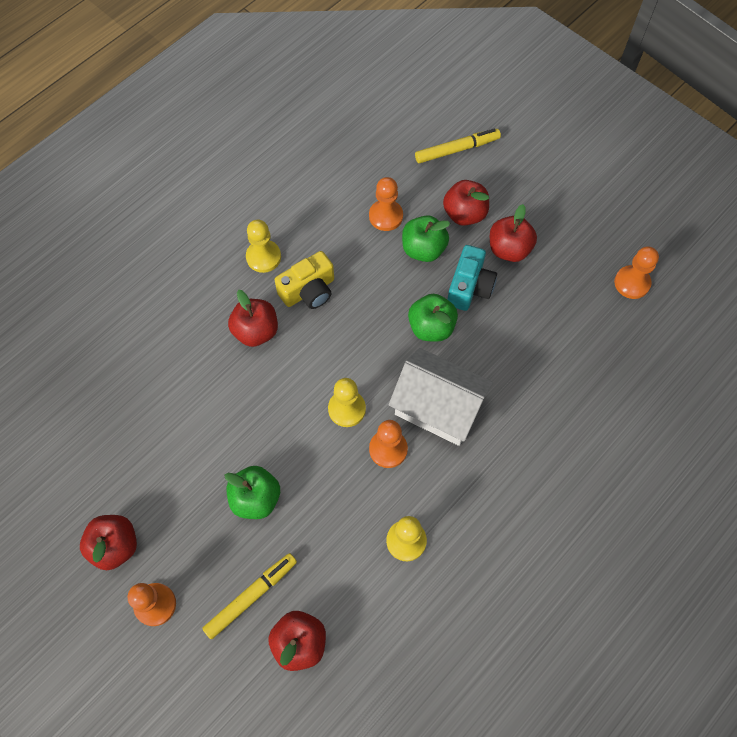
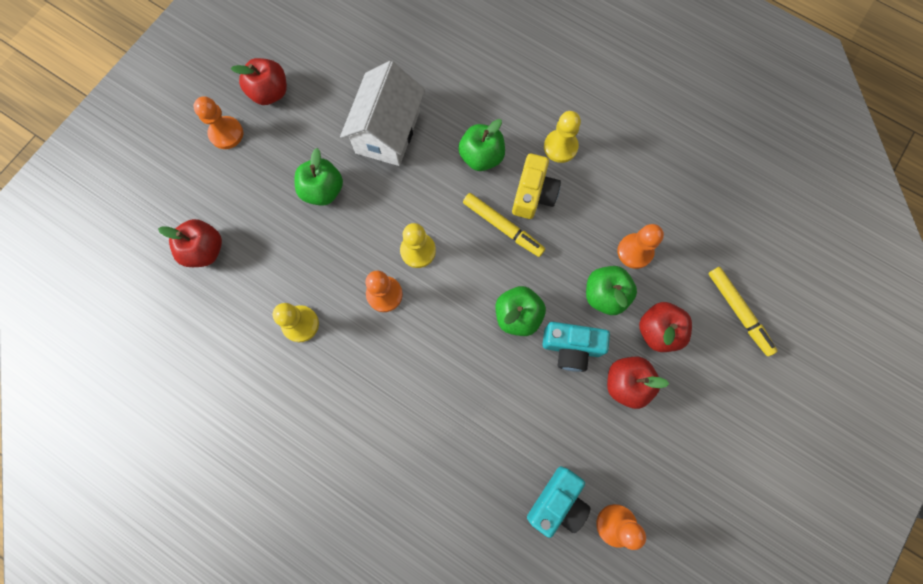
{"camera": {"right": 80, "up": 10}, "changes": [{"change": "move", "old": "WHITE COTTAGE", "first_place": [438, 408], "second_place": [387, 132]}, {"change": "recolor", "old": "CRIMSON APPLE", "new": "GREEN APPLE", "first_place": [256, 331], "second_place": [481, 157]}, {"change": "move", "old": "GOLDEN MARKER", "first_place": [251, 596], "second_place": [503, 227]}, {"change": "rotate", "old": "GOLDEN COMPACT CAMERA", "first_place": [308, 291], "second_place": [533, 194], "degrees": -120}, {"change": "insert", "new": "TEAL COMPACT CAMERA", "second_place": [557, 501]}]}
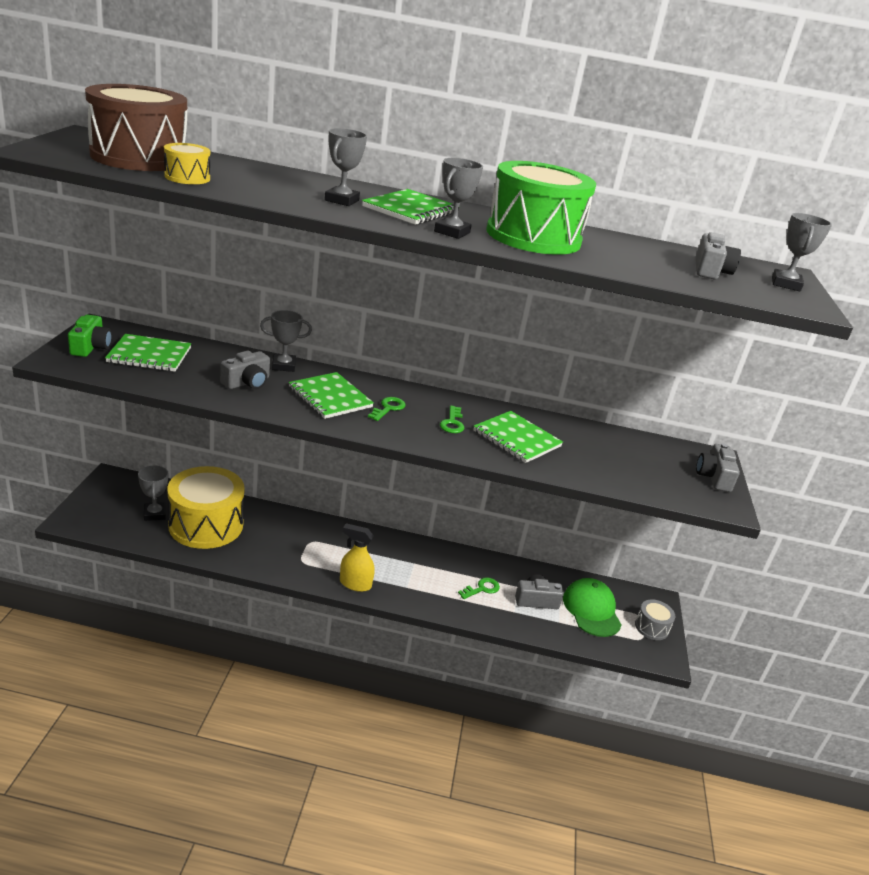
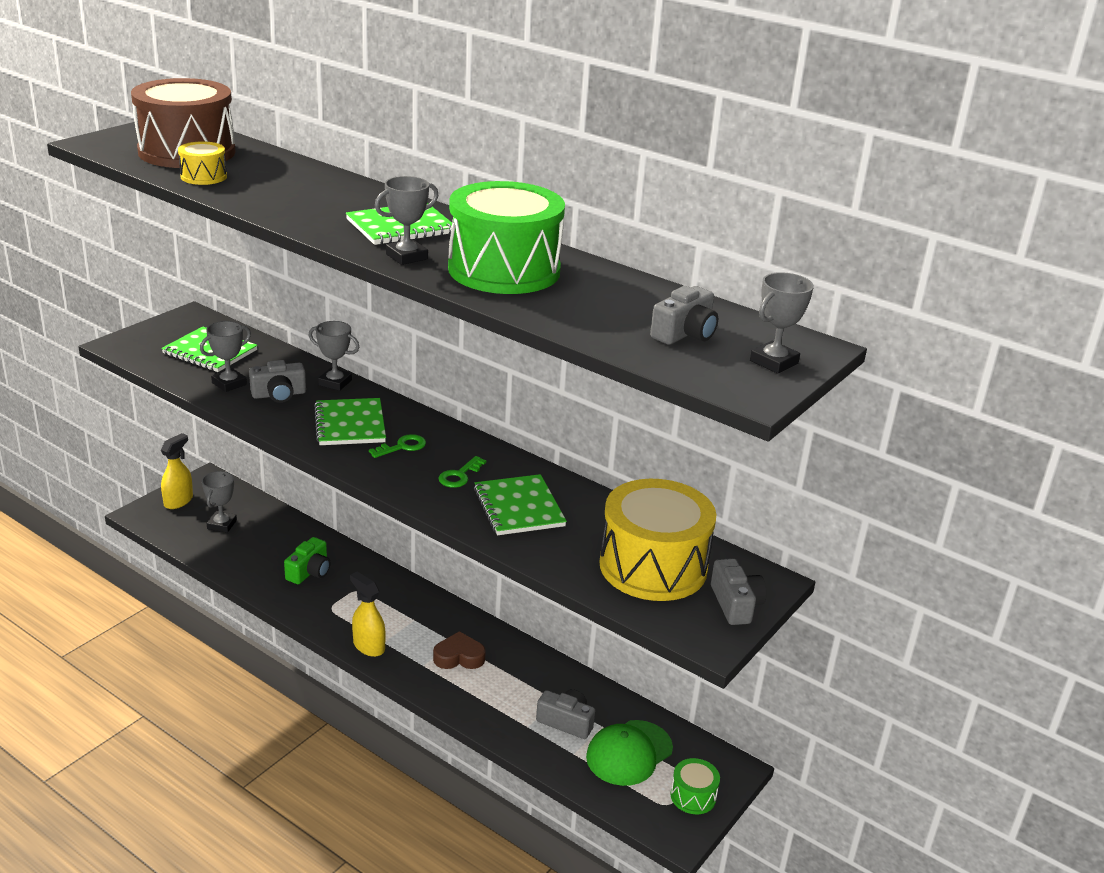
{"camera": {"right": 30, "up": 0}, "changes": [{"change": "insert", "new": "GOLDEN SPRAY CLEANER", "second_place": [178, 501]}, {"change": "move", "old": "GREY PRIZE CUP", "first_place": [342, 200], "second_place": [229, 383]}, {"change": "move", "old": "GREEN COMPACT CAMERA", "first_place": [91, 347], "second_place": [309, 571]}, {"change": "insert", "new": "RUSSET LOVE HEART", "second_place": [459, 657]}, {"change": "rotate", "old": "GREEN BASEBALL CAP", "first_place": [591, 610], "second_place": [629, 753], "degrees": -150}, {"change": "move", "old": "GOLDEN SNARE DRUM", "first_place": [206, 525], "second_place": [653, 566]}, {"change": "recolor", "old": "GREY SNARE DRUM", "new": "GREEN SNARE DRUM", "first_place": [651, 627], "second_place": [693, 796]}, {"change": "rotate", "old": "GREY COMPACT CAMERA", "first_place": [714, 477], "second_place": [735, 604], "degrees": 135}, {"change": "delete", "old": "GREEN LATCHKEY", "first_place": [482, 588]}]}
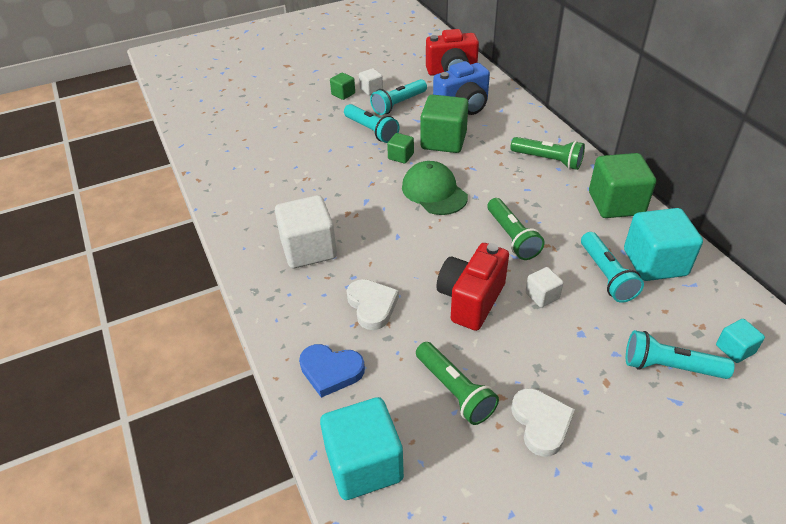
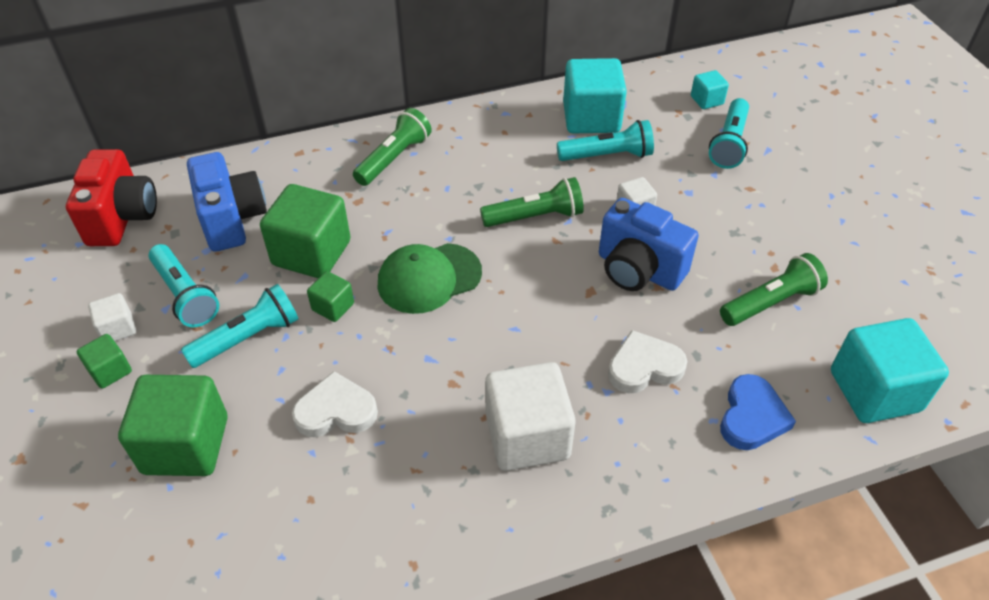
{"camera": {"right": -85, "up": 5}, "changes": [{"change": "move", "old": "GREEN SOLID CUBE", "first_place": [616, 203], "second_place": [186, 445]}, {"change": "move", "old": "WHITE LOVE HEART", "first_place": [541, 423], "second_place": [336, 411]}, {"change": "recolor", "old": "CRIMSON COMPACT CAMERA", "new": "COBALT COMPACT CAMERA", "first_place": [471, 300], "second_place": [638, 270]}]}
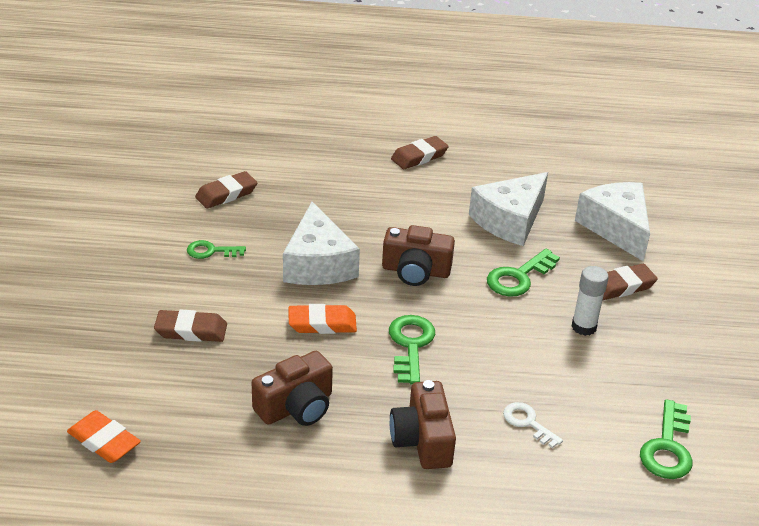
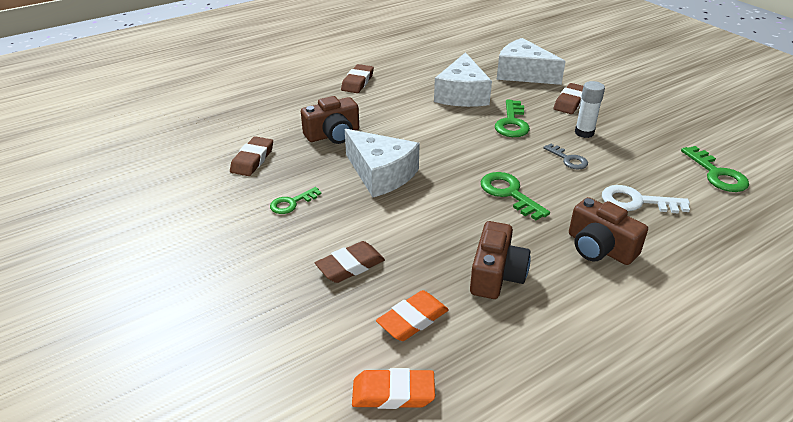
{"camera": {"right": -35, "up": 0}, "changes": [{"change": "move", "old": "RUSSET COMPACT CAMERA", "first_place": [415, 271], "second_place": [333, 135]}, {"change": "move", "old": "ORANGE-COLOURED GUM ERASER", "first_place": [322, 324], "second_place": [412, 319]}, {"change": "insert", "new": "GREY LATCHKEY", "second_place": [568, 159]}, {"change": "resize", "old": "WHITE LATCHKEY", "first_place": [527, 423], "second_place": [636, 202], "factor": 1.54}]}
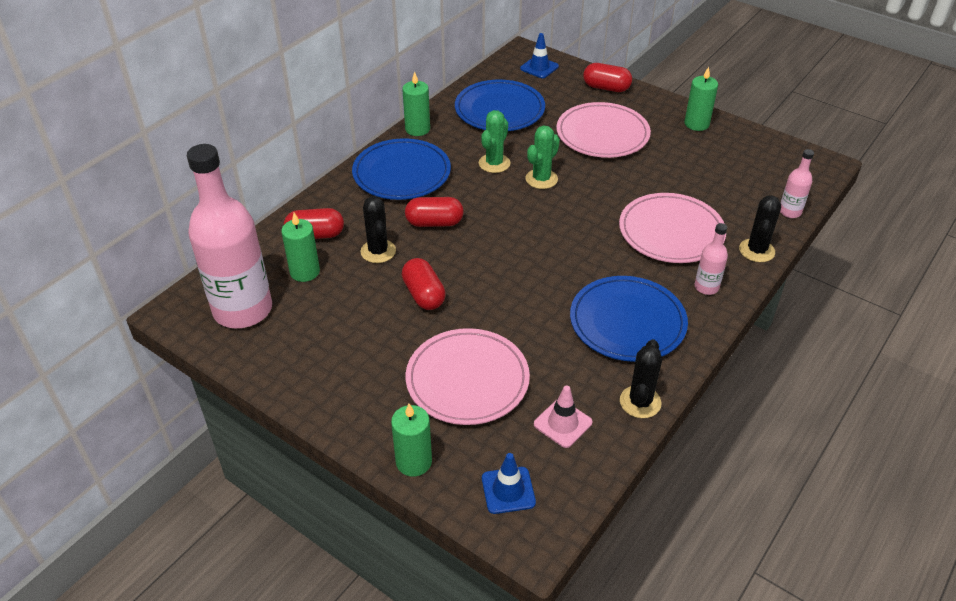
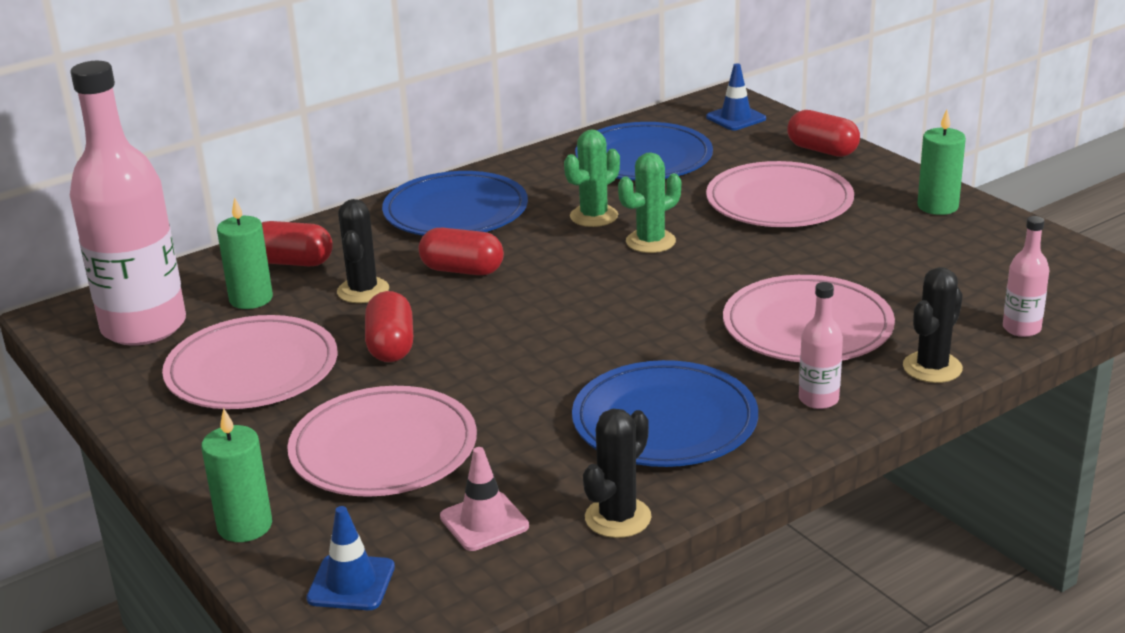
{"camera": {"right": 20, "up": -15}, "changes": [{"change": "insert", "new": "PINK PLATE", "second_place": [252, 370]}, {"change": "delete", "old": "GREEN CANDLE", "first_place": [417, 129]}]}
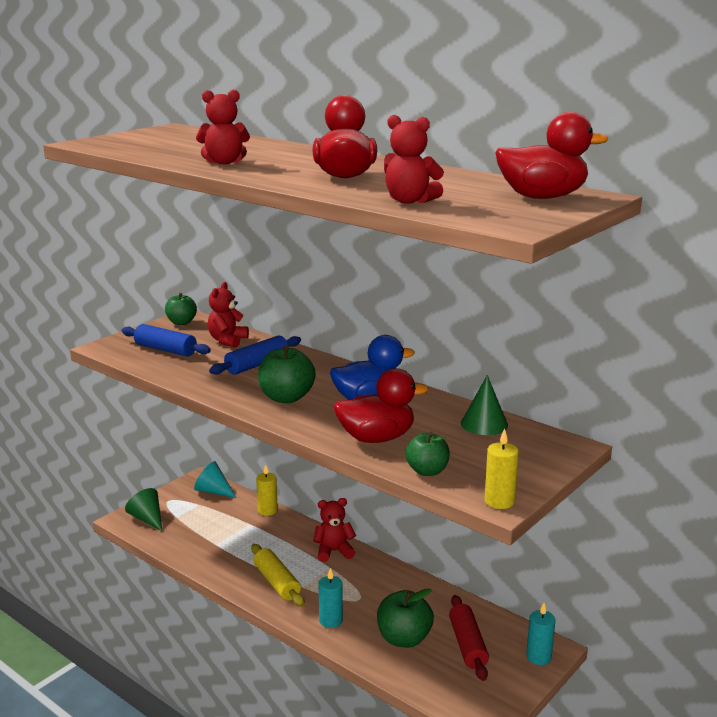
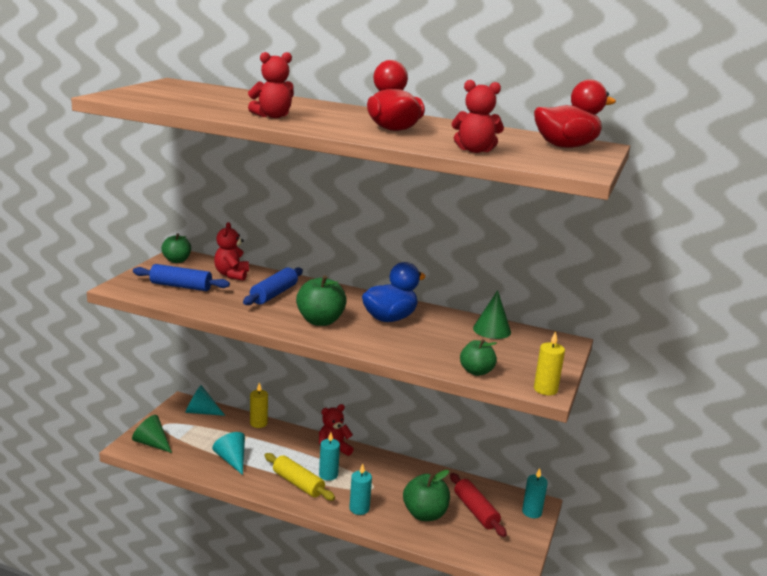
{"camera": {"right": -20, "up": 0}, "changes": [{"change": "insert", "new": "TEAL SOLID CONE", "second_place": [232, 460]}, {"change": "insert", "new": "TEAL CANDLE", "second_place": [328, 475]}, {"change": "delete", "old": "CRIMSON RUBBER DUCK", "first_place": [376, 438]}]}
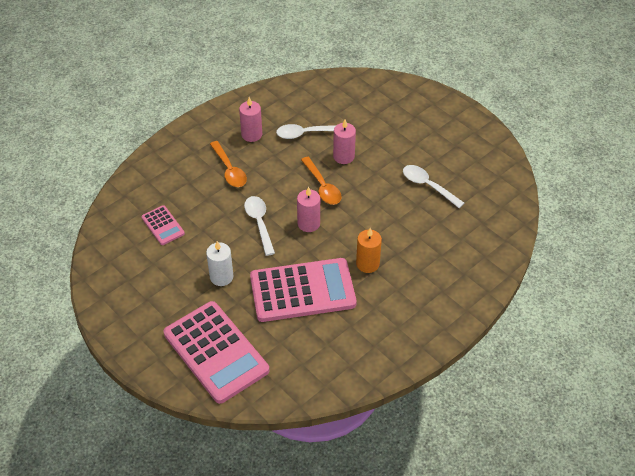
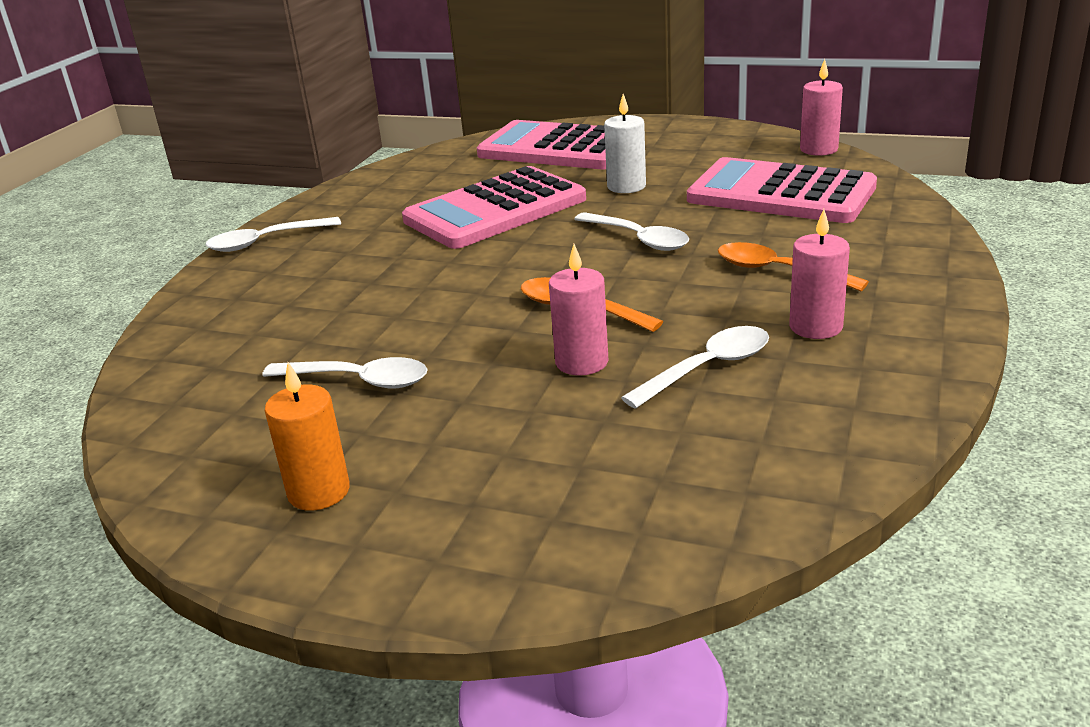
{"camera": {"right": 155, "up": -20}, "changes": [{"change": "insert", "new": "WHITE TEASPOON", "second_place": [266, 241]}, {"change": "move", "old": "ORANGE-COLOURED CANDLE", "first_place": [367, 264], "second_place": [319, 492]}, {"change": "resize", "old": "PINK ADDING MACHINE", "first_place": [163, 225], "second_place": [781, 194], "factor": 2.13}, {"change": "move", "old": "PINK CANDLE", "first_place": [308, 224], "second_place": [818, 149]}]}
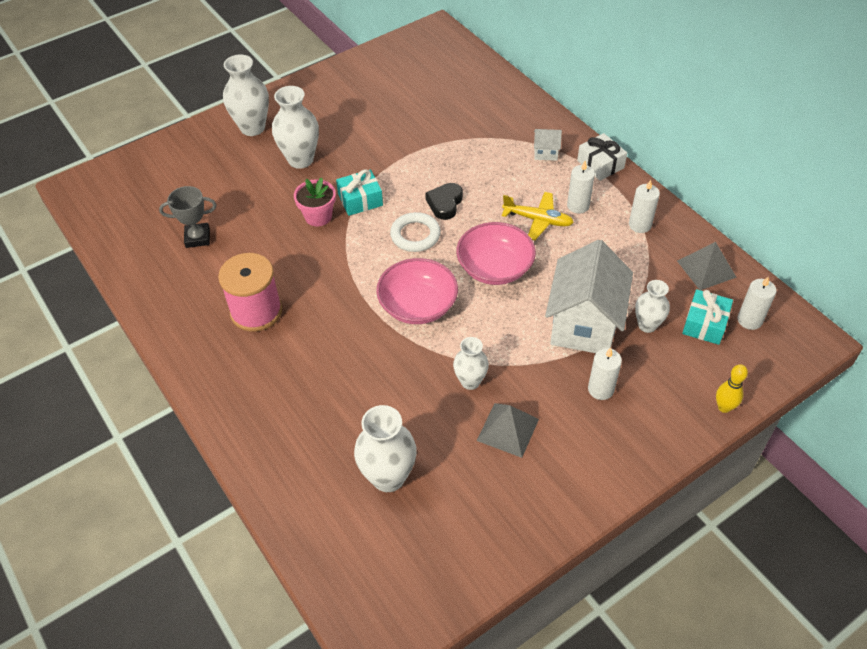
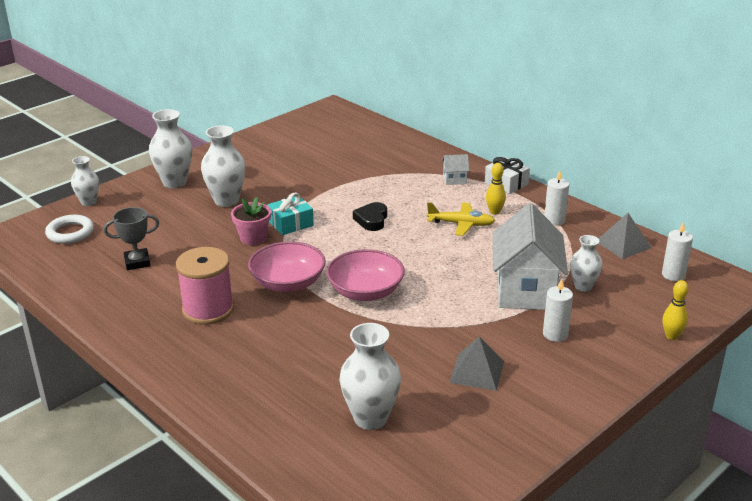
{"camera": {"right": -10, "up": -20}, "changes": [{"change": "move", "old": "WHITE RING", "first_place": [415, 235], "second_place": [70, 233]}, {"change": "move", "old": "WHITE FLOWER VASE", "first_place": [470, 381], "second_place": [88, 202]}, {"change": "move", "old": "PINK BOWL", "first_place": [495, 268], "second_place": [288, 283]}, {"change": "replace", "old": "WHITE CANDLE", "new": "GOLDEN TENPIN", "first_place": [578, 206], "second_place": [494, 212]}, {"change": "delete", "old": "TEAL GIFT", "first_place": [705, 324]}]}
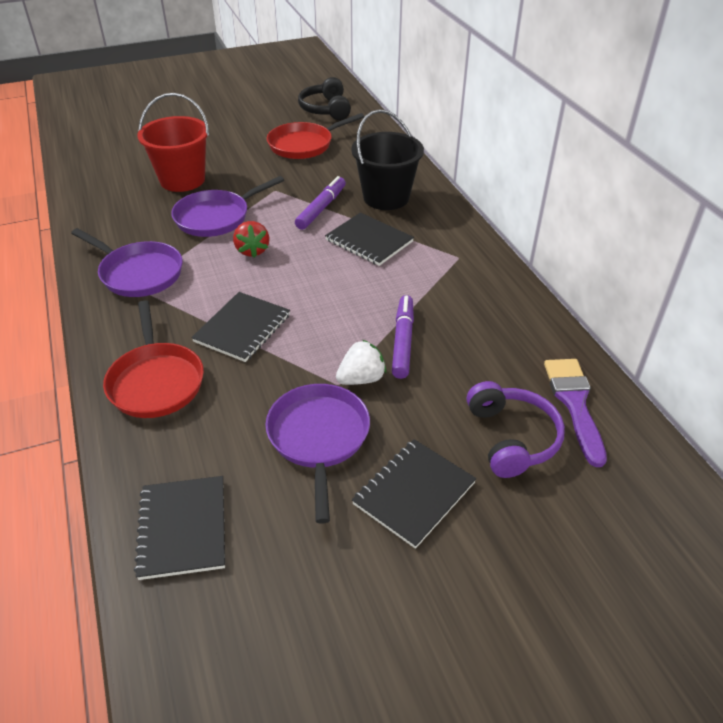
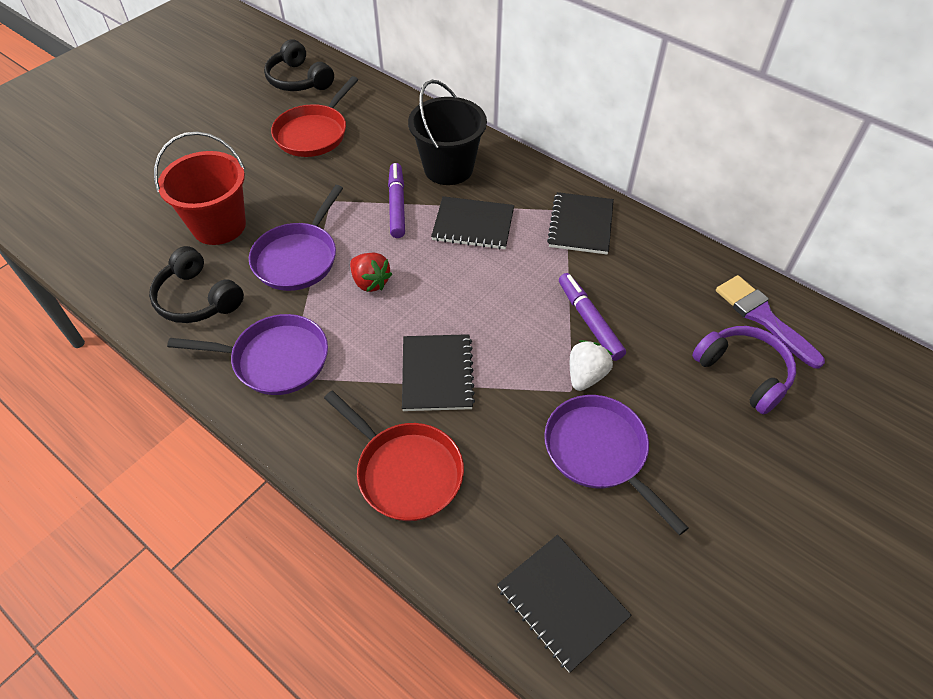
{"camera": {"right": -30, "up": 10}, "changes": [{"change": "insert", "new": "JET-BLACK HEADSET", "second_place": [197, 299]}, {"change": "move", "old": "JET-BLACK NOTEPAD", "first_place": [414, 493], "second_place": [580, 225]}]}
